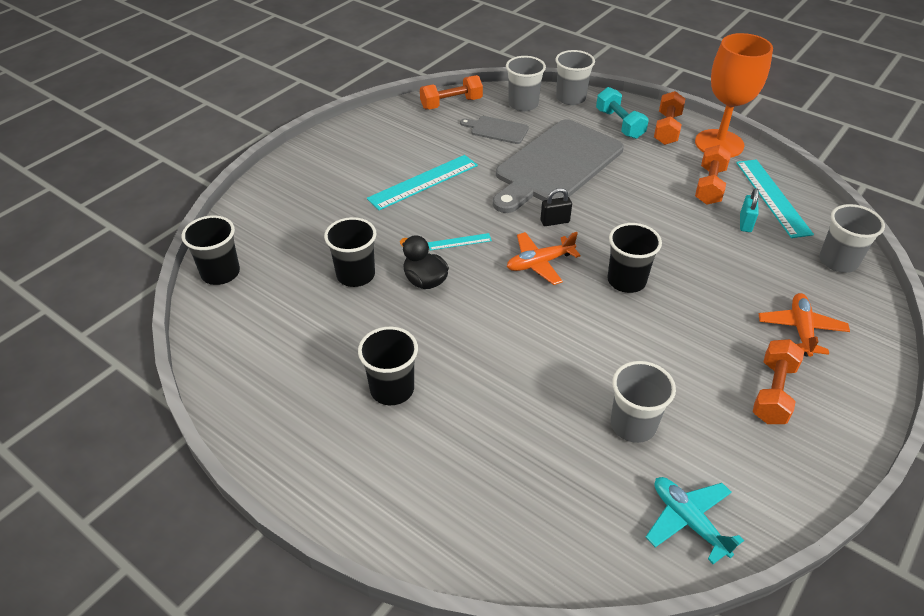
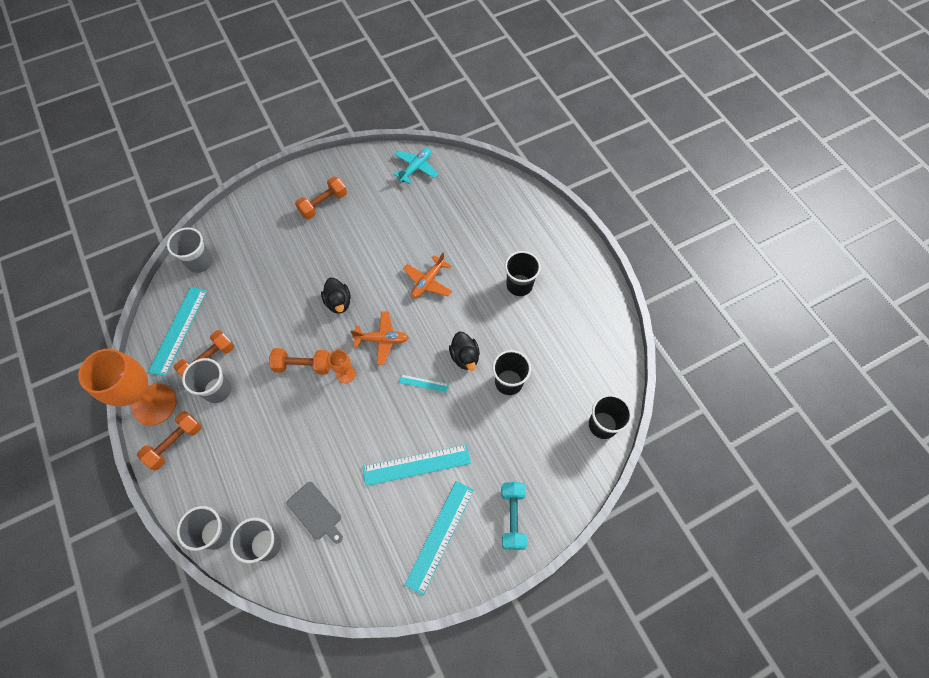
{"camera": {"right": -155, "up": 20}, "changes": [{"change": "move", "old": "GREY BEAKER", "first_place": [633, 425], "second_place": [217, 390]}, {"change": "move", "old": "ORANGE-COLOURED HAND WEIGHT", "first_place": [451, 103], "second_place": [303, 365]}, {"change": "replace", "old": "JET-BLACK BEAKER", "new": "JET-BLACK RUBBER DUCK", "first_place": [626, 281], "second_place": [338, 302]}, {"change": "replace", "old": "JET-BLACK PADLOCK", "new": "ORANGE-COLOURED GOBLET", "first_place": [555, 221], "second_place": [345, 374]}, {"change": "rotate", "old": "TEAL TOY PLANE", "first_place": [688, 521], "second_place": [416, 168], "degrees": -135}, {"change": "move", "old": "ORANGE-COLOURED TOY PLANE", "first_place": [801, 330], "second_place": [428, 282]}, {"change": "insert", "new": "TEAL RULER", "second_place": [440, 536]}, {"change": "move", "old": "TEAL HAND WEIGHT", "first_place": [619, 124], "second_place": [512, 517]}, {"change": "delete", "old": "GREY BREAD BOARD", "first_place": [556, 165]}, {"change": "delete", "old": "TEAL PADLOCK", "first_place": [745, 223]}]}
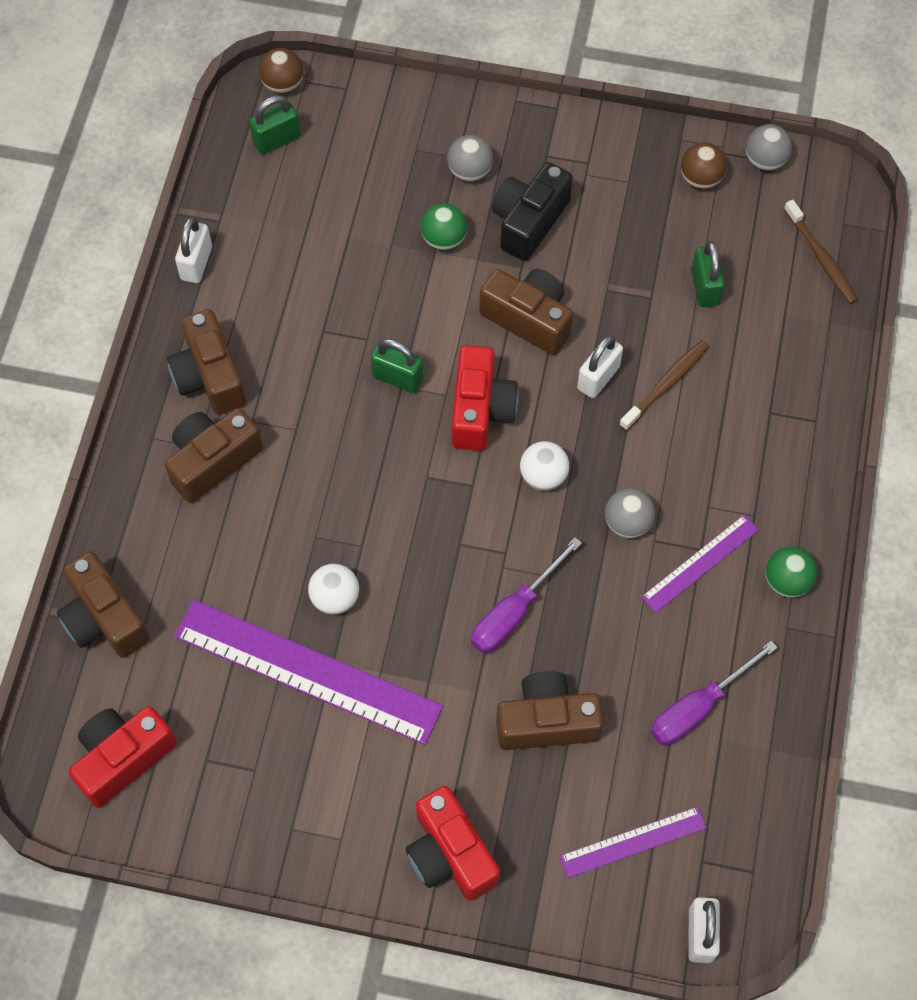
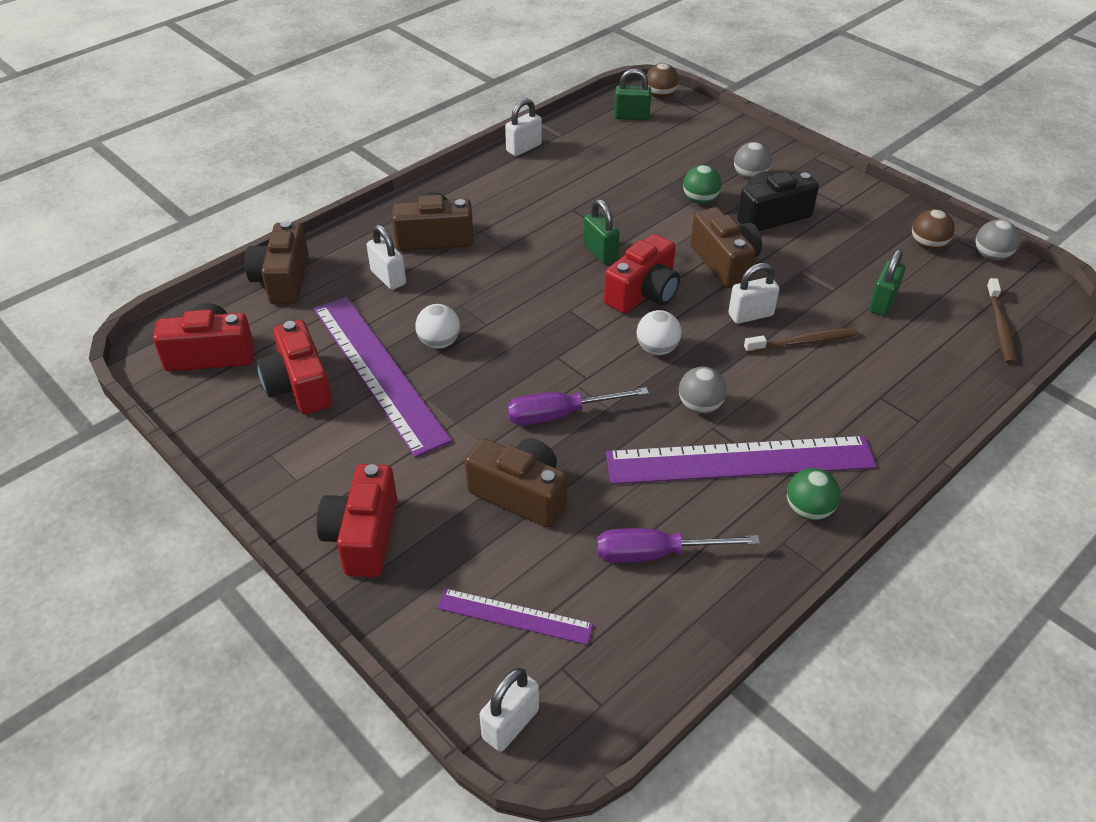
{"camera": {"right": 35, "up": -20}, "changes": [{"change": "insert", "new": "CRIMSON COMPACT CAMERA", "second_place": [299, 386]}, {"change": "insert", "new": "WHITE PADLOCK", "second_place": [388, 278]}, {"change": "resize", "old": "PURPLE RULER", "first_place": [700, 563], "second_place": [740, 460], "factor": 1.94}, {"change": "delete", "old": "RUSSET COMPACT CAMERA", "first_place": [209, 376]}]}
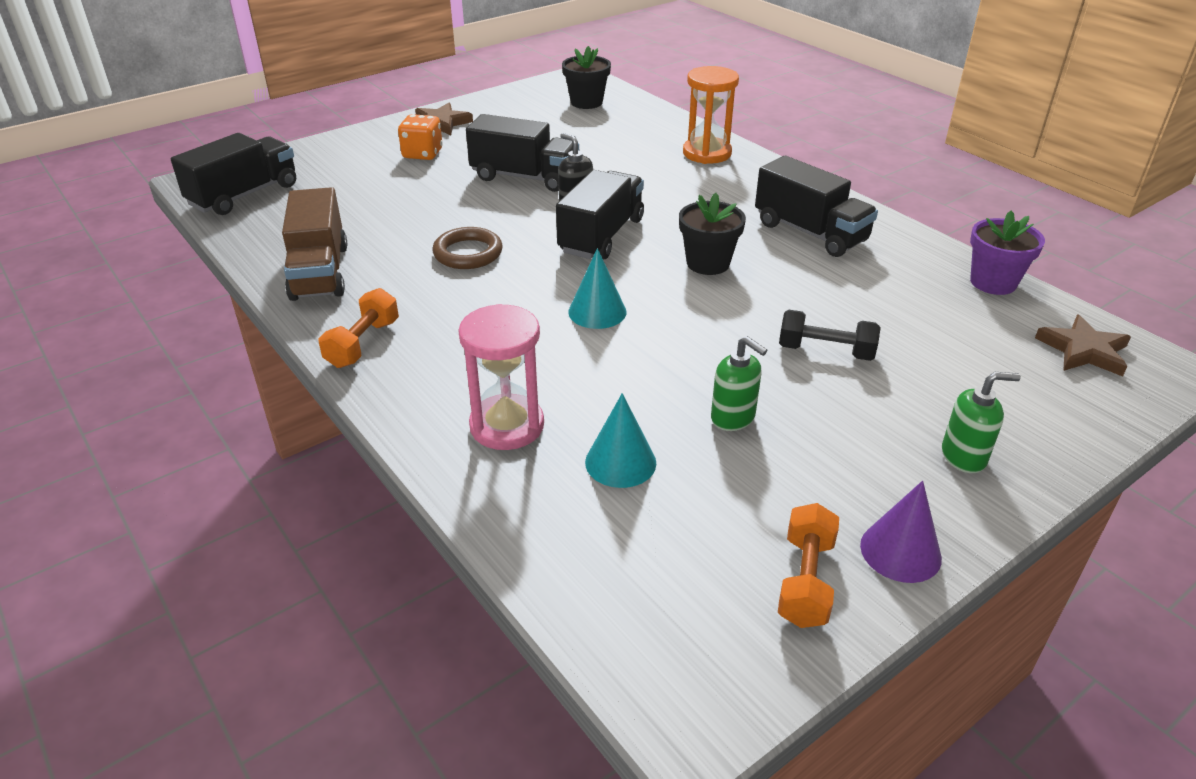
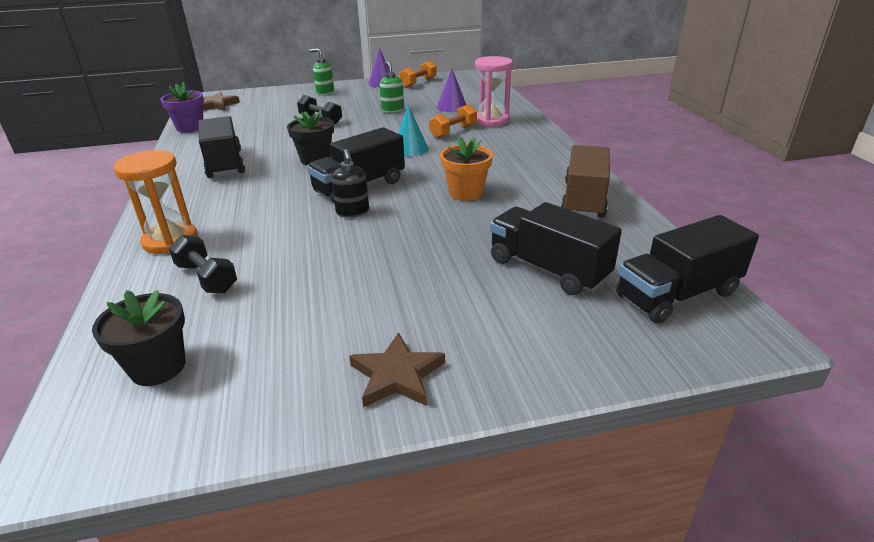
{"camera": {"right": -155, "up": -5}, "changes": [{"change": "insert", "new": "JET-BLACK HAND WEIGHT", "second_place": [206, 278]}, {"change": "move", "old": "ORANGE-COLOURED HAND WEIGHT", "first_place": [363, 344], "second_place": [453, 132]}, {"change": "recolor", "old": "TEAL SOLID CONE", "new": "PURPLE SOLID CONE", "first_place": [620, 462], "second_place": [452, 107]}, {"change": "replace", "old": "RUSSET RING", "new": "ORANGE-COLOURED POTTED PLANT", "first_place": [468, 253], "second_place": [466, 193]}, {"change": "move", "old": "JET-BLACK LORRY", "first_place": [524, 177], "second_place": [548, 269]}, {"change": "delete", "old": "ORANGE-COLOURED DIE", "first_place": [422, 154]}]}
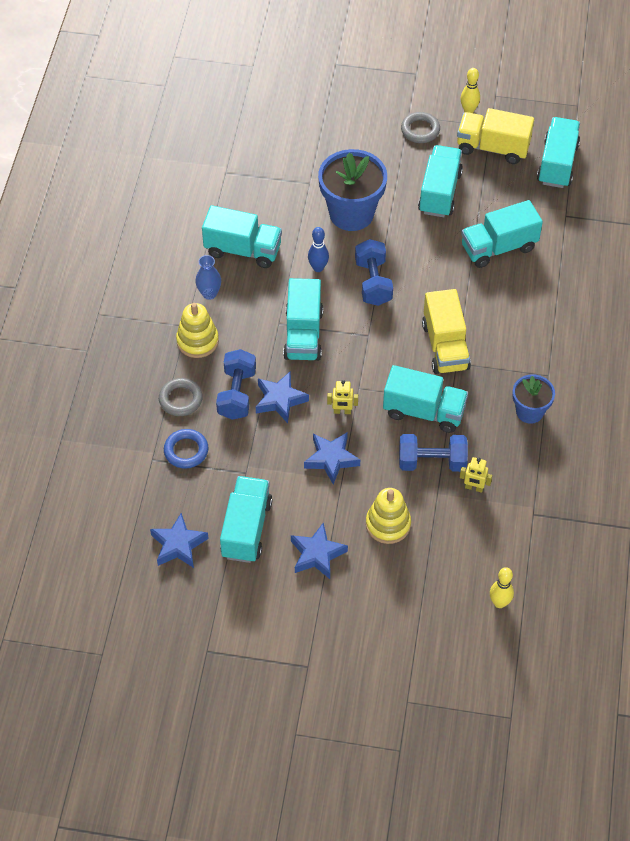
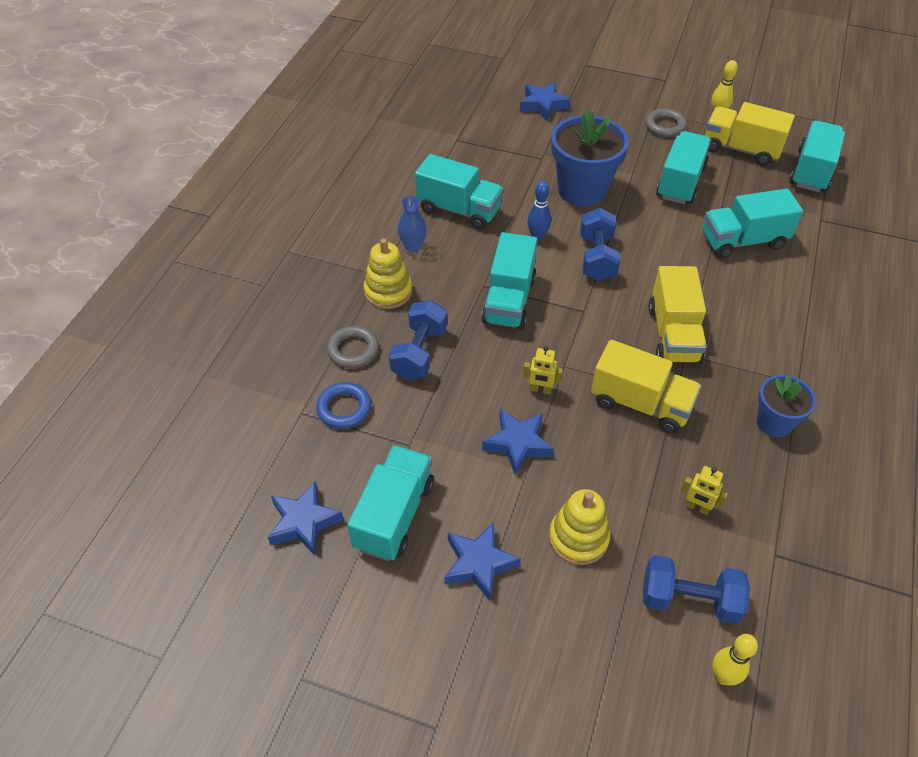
{"camera": {"right": 10, "up": -5}, "changes": [{"change": "move", "old": "COBALT STAR", "first_place": [280, 400], "second_place": [543, 105]}, {"change": "recolor", "old": "TEAL LORRY", "new": "GOLDEN LORRY", "first_place": [424, 411], "second_place": [640, 403]}, {"change": "move", "old": "COBALT HAND WEIGHT", "first_place": [432, 462], "second_place": [689, 599]}]}
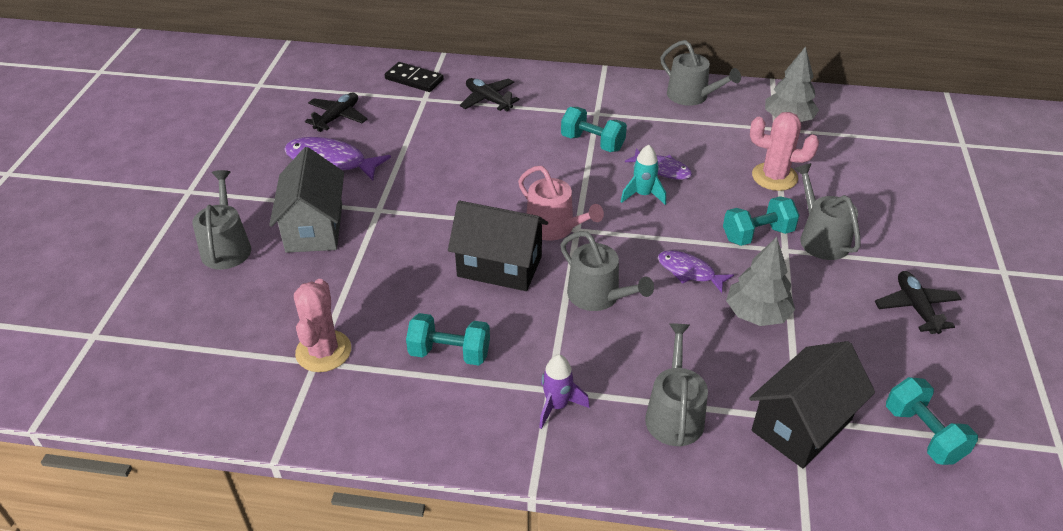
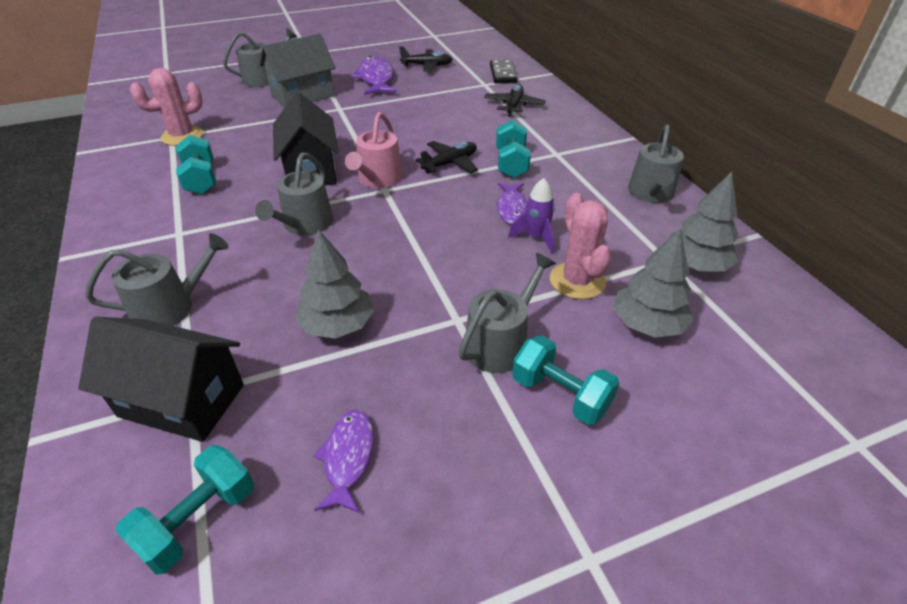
{"camera": {"right": 60, "up": 0}, "changes": [{"change": "move", "old": "PURPLE FISH", "first_place": [689, 272], "second_place": [348, 457]}, {"change": "move", "old": "JET-BLACK TOY PLANE", "first_place": [916, 308], "second_place": [450, 163]}, {"change": "move", "old": "PURPLE SPACESHIP", "first_place": [557, 406], "second_place": [536, 238]}, {"change": "move", "old": "TEAL HAND WEIGHT", "first_place": [757, 235], "second_place": [560, 394]}, {"change": "insert", "new": "GREY TREE", "second_place": [647, 324]}, {"change": "delete", "old": "TEAL SPACESHIP", "first_place": [643, 195]}]}
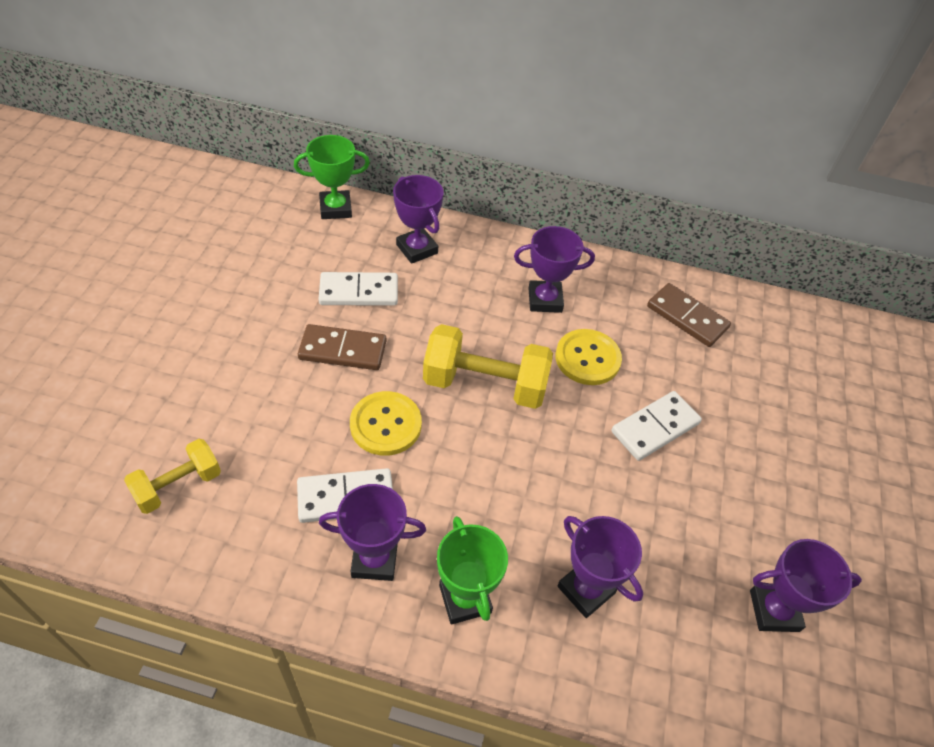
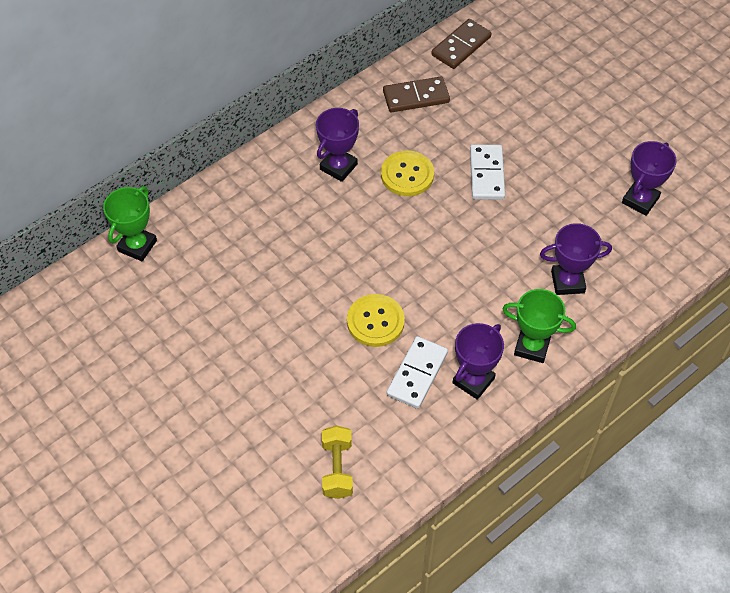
{"camera": {"right": -50, "up": 5}, "changes": [{"change": "move", "old": "RUSSET DOMINO", "first_place": [343, 350], "second_place": [461, 46]}, {"change": "delete", "old": "WHITE DOMINO", "first_place": [359, 292]}, {"change": "delete", "old": "PURPLE PRIZE CUP", "first_place": [417, 249]}, {"change": "delete", "old": "GOLDEN HAND WEIGHT", "first_place": [485, 384]}]}
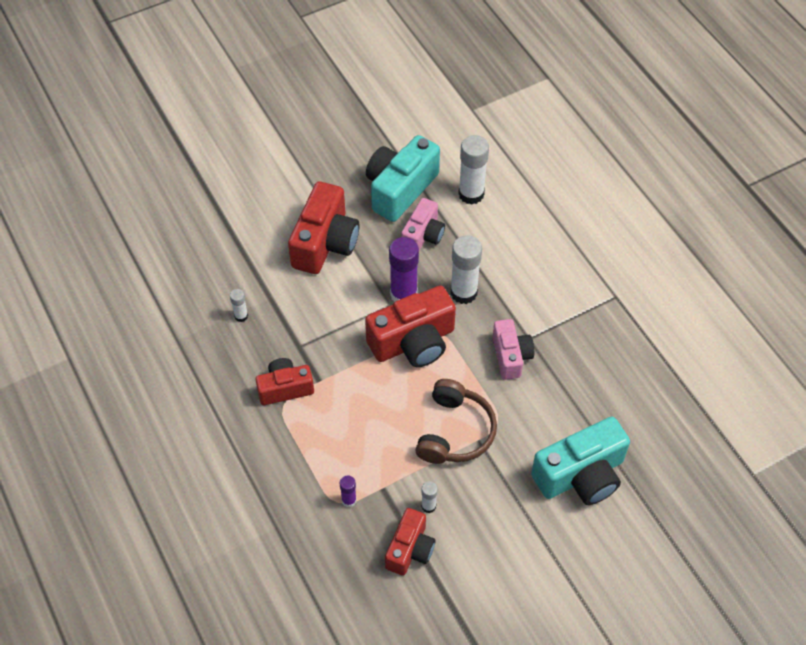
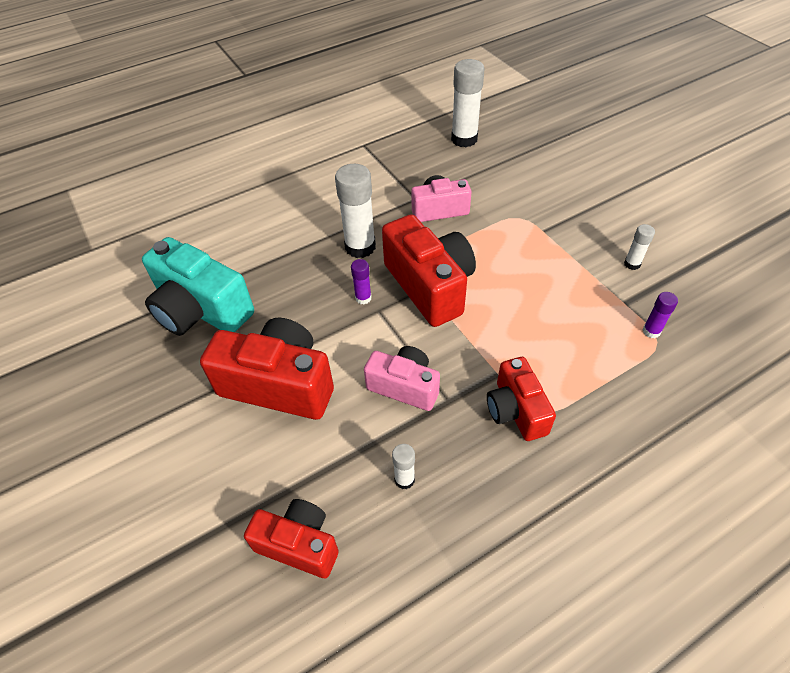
{"camera": {"right": -90, "up": -5}, "changes": [{"change": "move", "old": "CRIMSON COMPACT CAMERA", "first_place": [410, 549], "second_place": [299, 544]}, {"change": "resize", "old": "PURPLE STICK OF GLUE", "first_place": [403, 294], "second_place": [363, 298], "factor": 0.49}, {"change": "move", "old": "PINK COMPACT CAMERA", "first_place": [423, 235], "second_place": [404, 386]}, {"change": "move", "old": "WHITE STICK OF GLUE", "first_place": [471, 194], "second_place": [464, 139]}, {"change": "delete", "old": "RUSSET HEADSET", "first_place": [455, 431]}, {"change": "delete", "old": "TEAL COMPACT CAMERA", "first_place": [581, 475]}]}
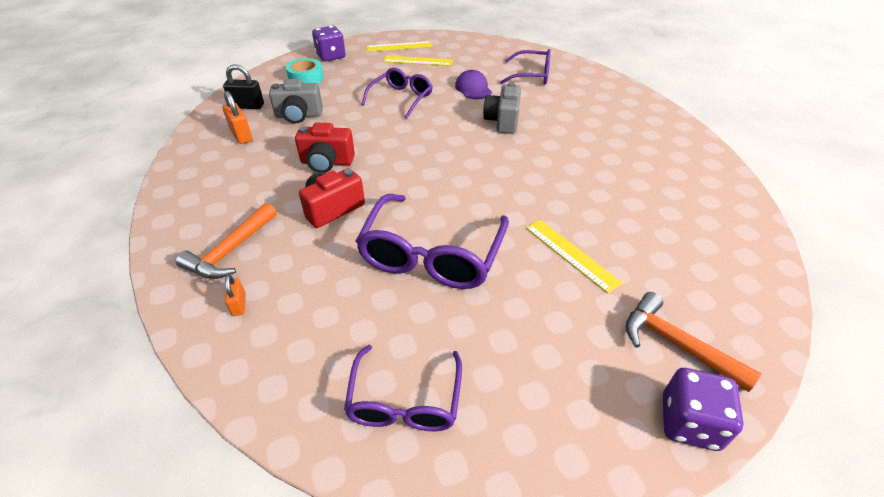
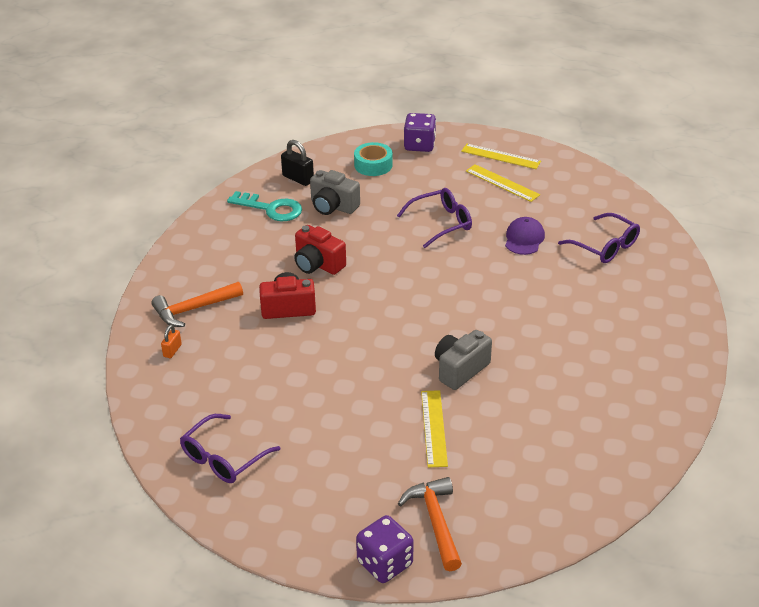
{"camera": {"right": 35, "up": -5}, "changes": [{"change": "replace", "old": "ORANGE-COLOURED PADLOCK", "new": "TEAL LATCHKEY", "first_place": [241, 135], "second_place": [271, 209]}, {"change": "move", "old": "GREY COMPACT CAMERA", "first_place": [502, 121], "second_place": [460, 369]}, {"change": "delete", "old": "PURPLE EYEGLASSES", "first_place": [432, 253]}]}
